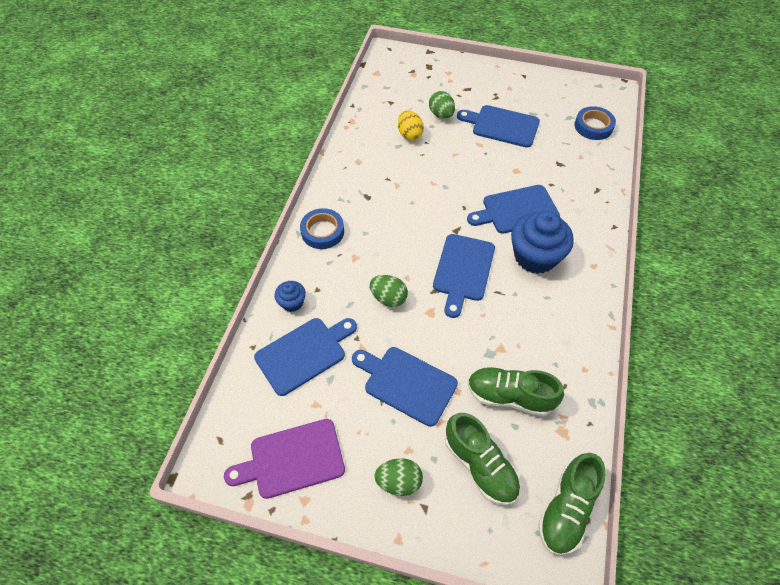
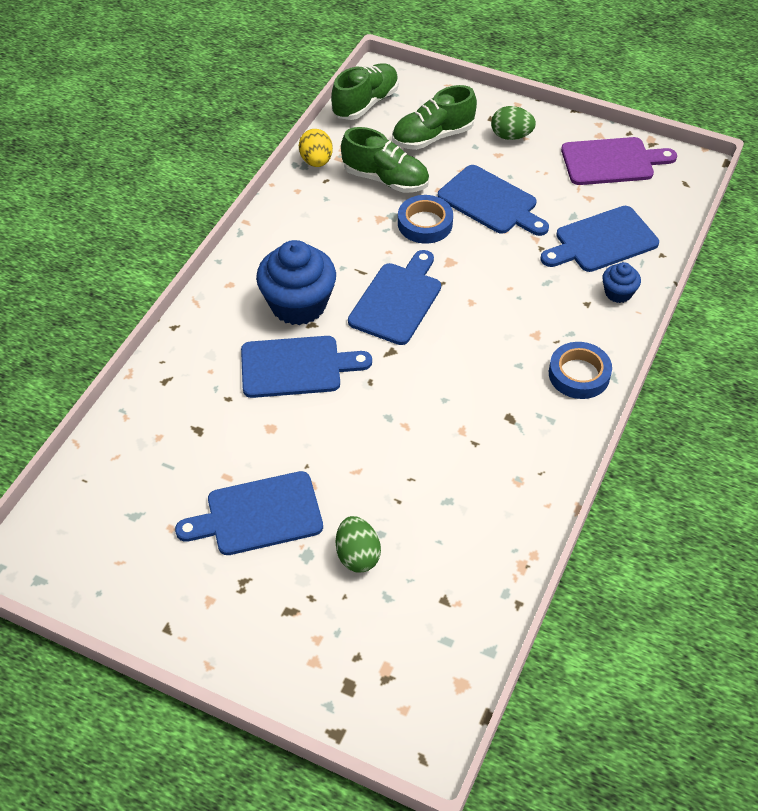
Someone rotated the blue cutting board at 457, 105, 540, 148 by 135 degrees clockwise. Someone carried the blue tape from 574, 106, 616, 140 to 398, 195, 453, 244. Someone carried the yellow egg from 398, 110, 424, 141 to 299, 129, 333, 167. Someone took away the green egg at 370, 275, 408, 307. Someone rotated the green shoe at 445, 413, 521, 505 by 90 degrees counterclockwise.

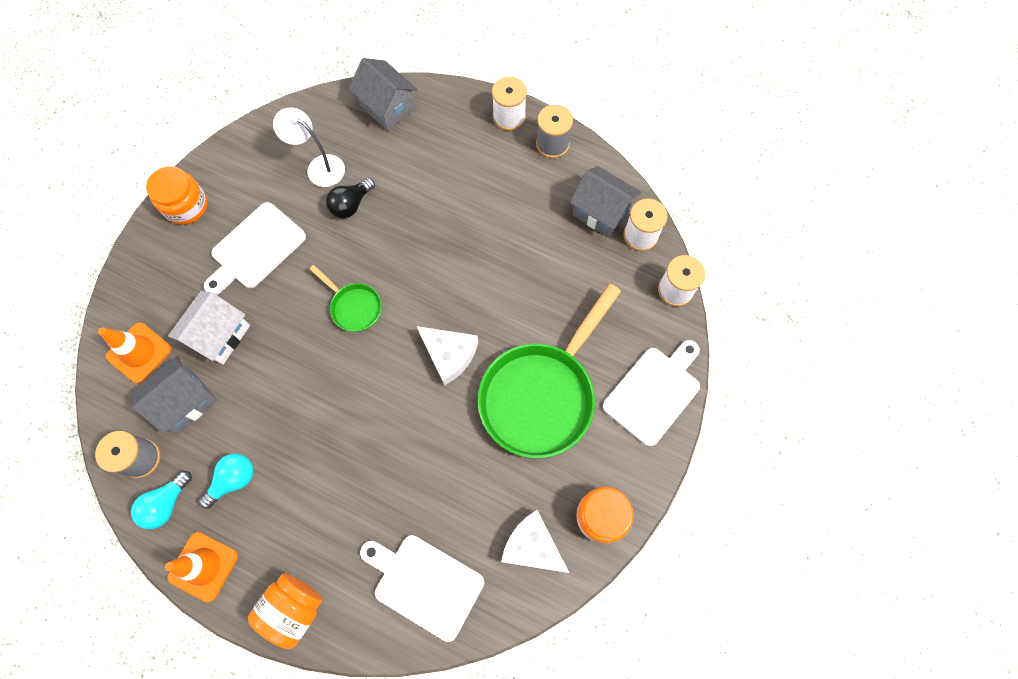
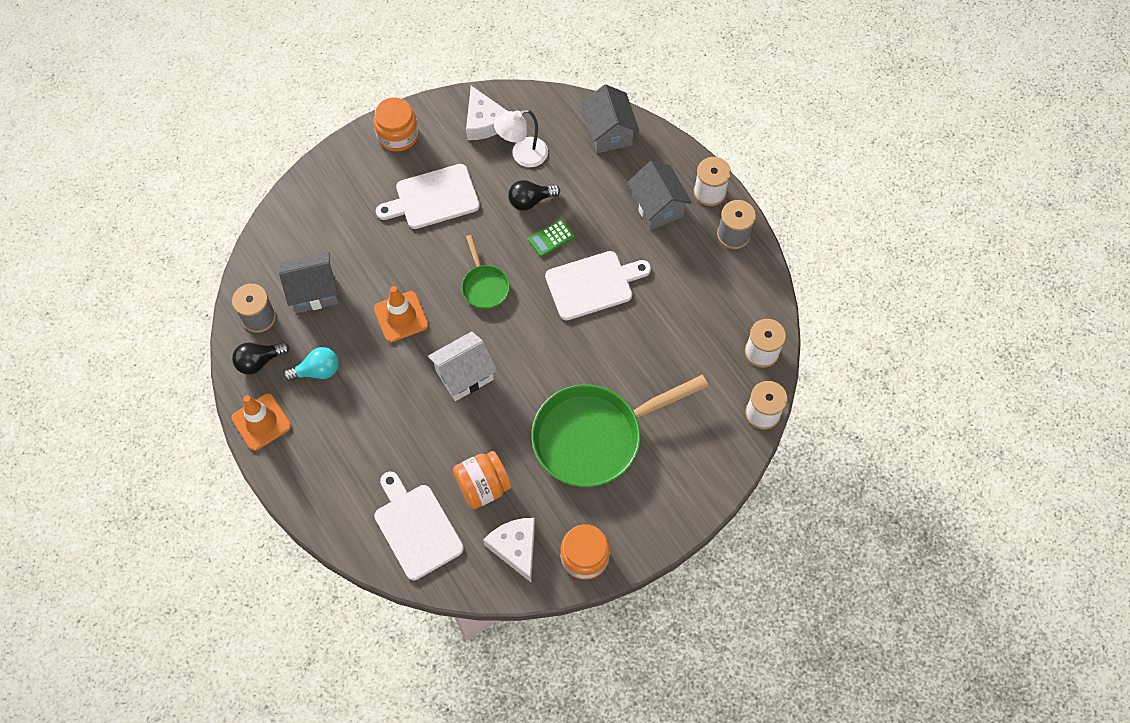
Someone rotated the white lamp at 273, 107, 345, 187 by 90 degrees counterclockwise. Someone carried the grey house from 570, 166, 641, 238 to 628, 161, 692, 230. Someone carried the white house from 168, 291, 250, 365 to 428, 332, 497, 401. Someone carried the orange traffic cone from 98, 322, 172, 383 to 374, 286, 428, 342. Someone carried the white cheese from 417, 326, 478, 385 to 466, 86, 508, 140. Someone carried the white cutting board from 603, 340, 700, 446 to 545, 251, 651, 320. Someone repainted the turquoise light bulb at 131, 471, 192, 529, which became the black light bulb at 232, 342, 289, 374. Someone carried the orange jar from 248, 573, 322, 649 to 453, 451, 511, 509. Someone put down the green calculator at 528, 219, 575, 257.

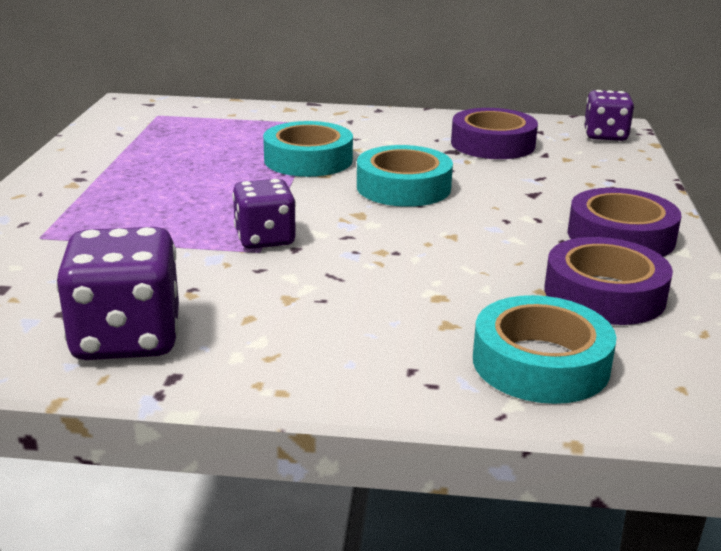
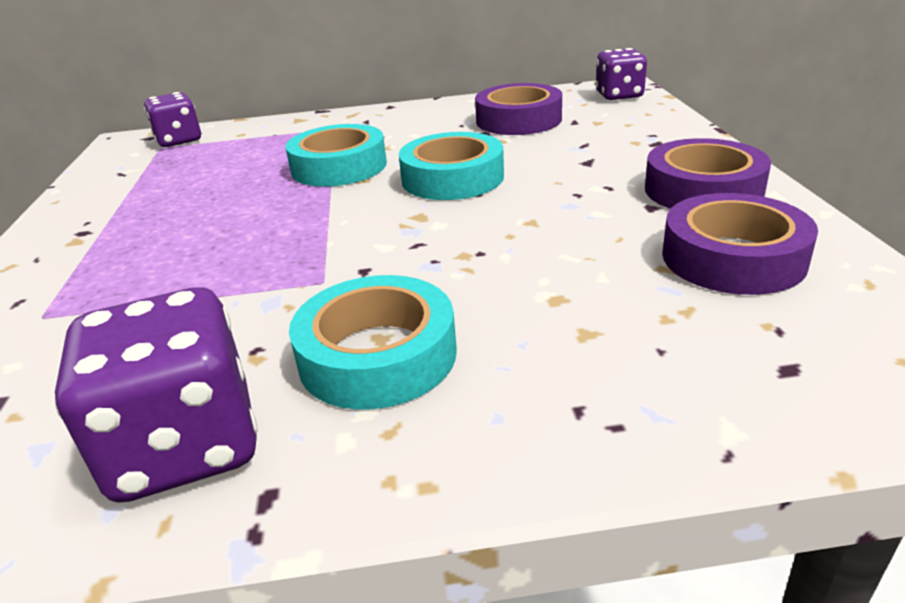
Someone carried the purple dice from 232, 179, 296, 249 to 144, 92, 201, 147. Someone carried the turquoise tape from 473, 295, 616, 404 to 289, 275, 457, 410.

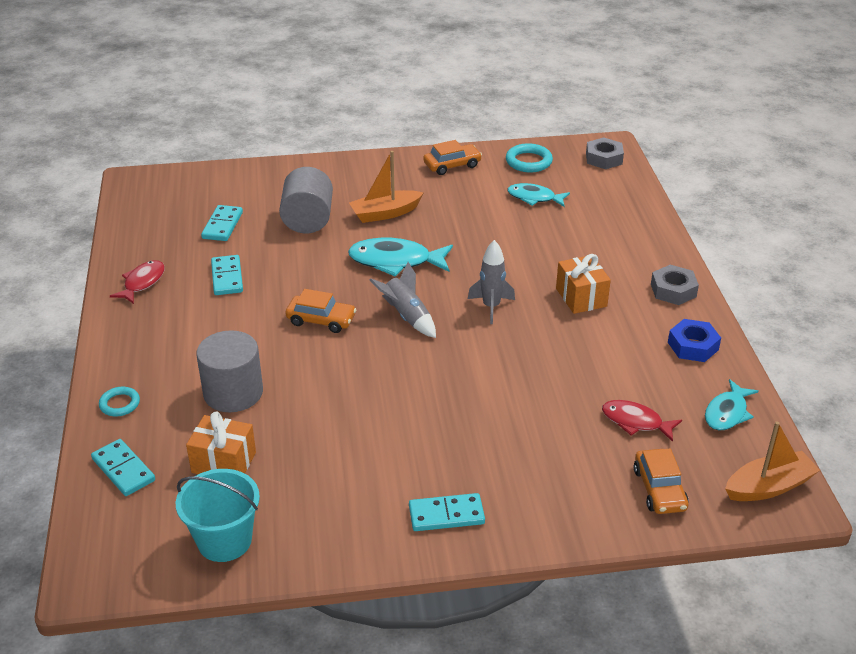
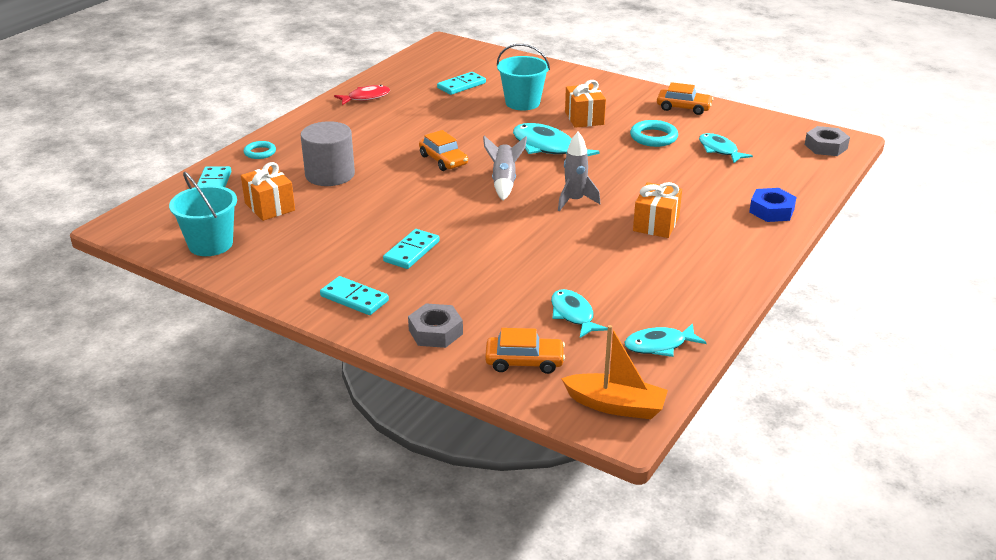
Someone carried the turquoise ring from 506, 143, 553, 172 to 630, 120, 678, 147. Someone swapped the orange boat at 349, 151, 423, 223 for the orange gift at 565, 80, 606, 128. Someone swapped the grey cylinder at 279, 167, 333, 233 for the turquoise bucket at 497, 44, 550, 110. Someone carried the turquoise domino from 211, 255, 243, 295 to 383, 229, 440, 269. Someone carried the grey nut from 651, 265, 699, 305 to 408, 303, 463, 348. Someone carried the blue nut from 668, 319, 721, 362 to 749, 188, 796, 222. Someone repainted the red fish at 602, 400, 682, 442, which became the turquoise fish at 551, 289, 608, 338. Someone rotated the orange car at 634, 449, 689, 514 by 120 degrees counterclockwise.

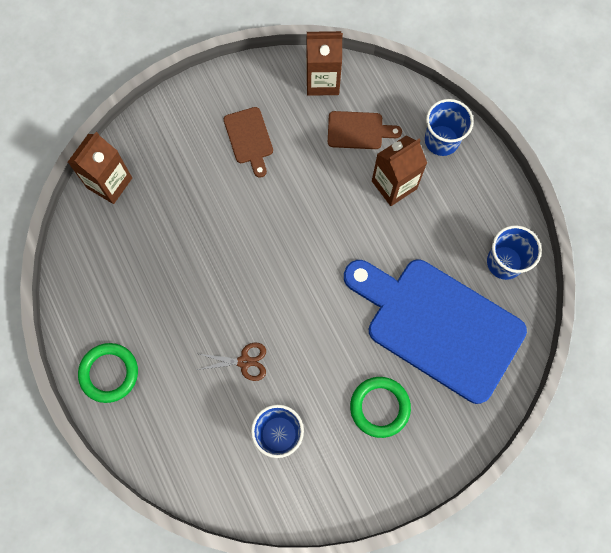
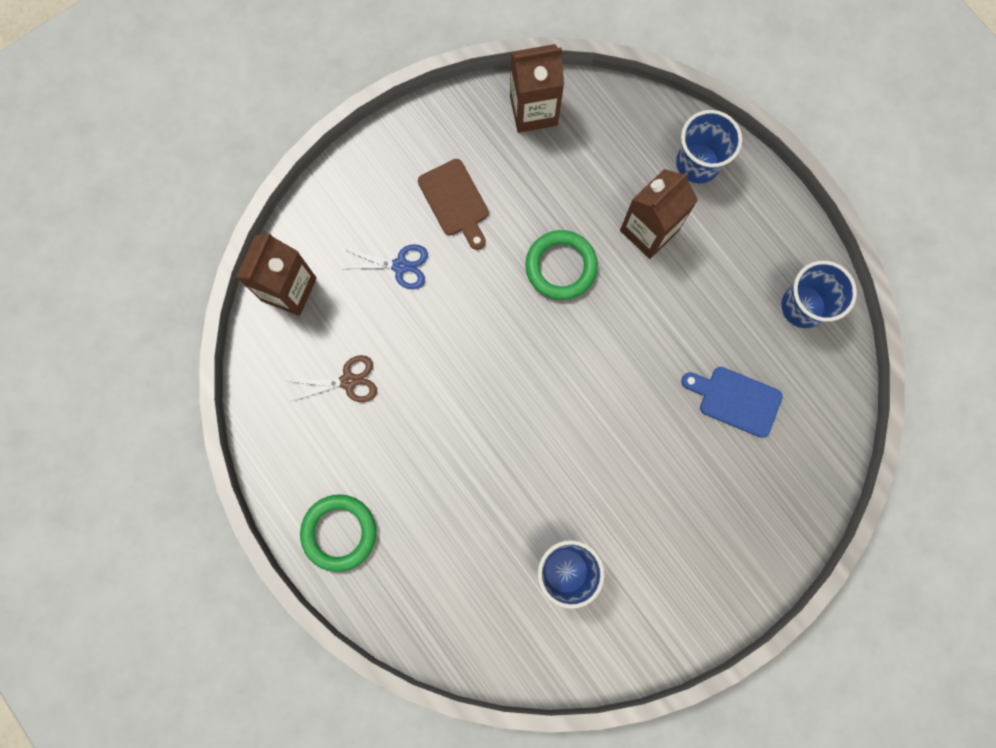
Someone took away the brown cutting board at 328, 111, 402, 149. Someone scaled the blue cutting board at 344, 260, 527, 404 by 0.42. Someone carried the brown scissors from 196, 343, 266, 381 to 288, 355, 377, 402. Someone carried the green ring from 350, 377, 411, 438 to 525, 230, 598, 300. Someone put down the blue scissors at 344, 244, 428, 289.

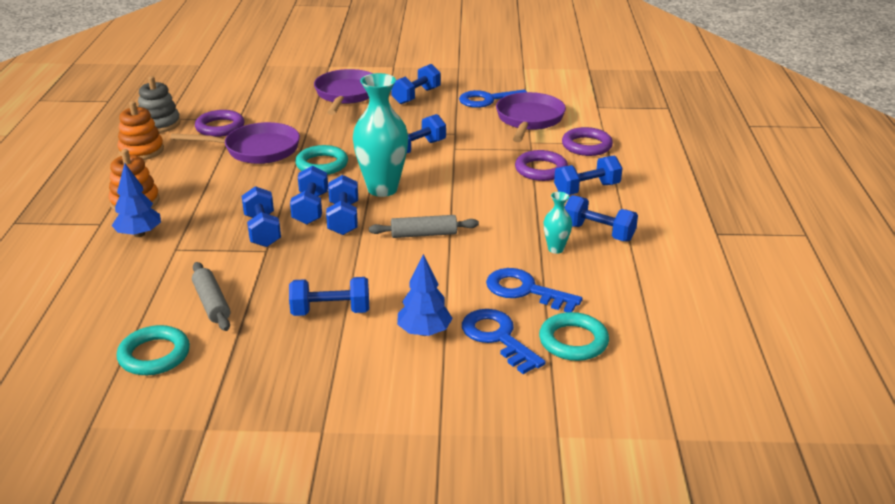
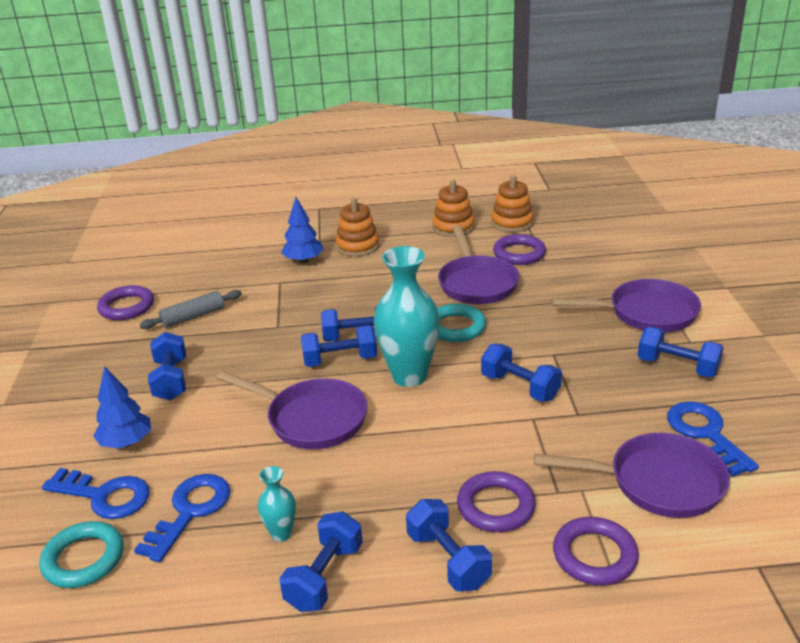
Someone repainted the grey stacking toy at 138, 76, 181, 133, which became the orange stacking toy at 491, 175, 534, 232. Someone took away the blue dumbbell at 242, 186, 281, 247. Someone swapped the grey rolling pin at 369, 215, 479, 238 for the purple pan at 216, 371, 368, 449. Someone rotated the blue key at 462, 309, 546, 374 by 60 degrees clockwise. Someone repainted the turquoise ring at 117, 325, 190, 375, which became the purple ring at 97, 285, 154, 320.

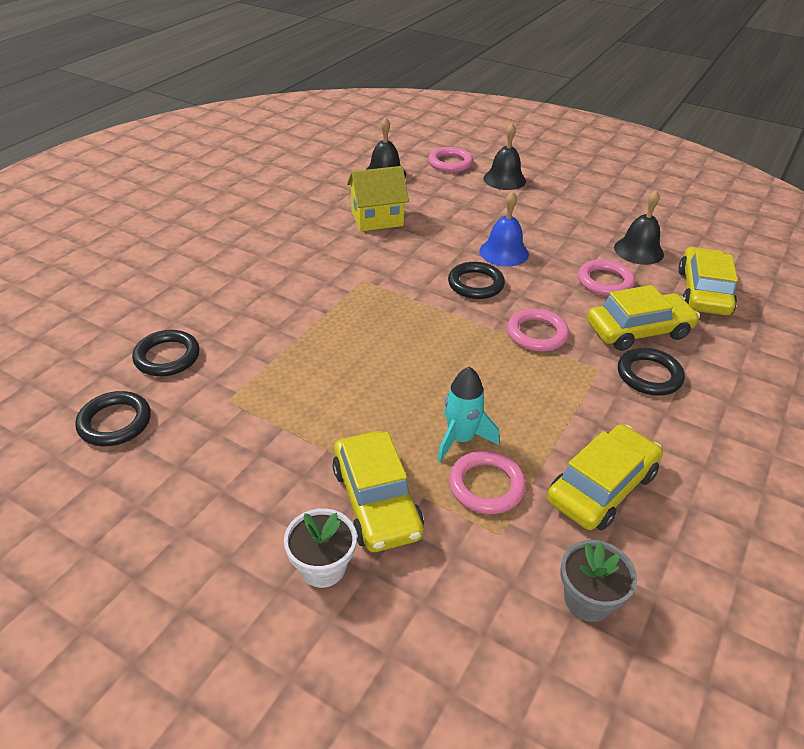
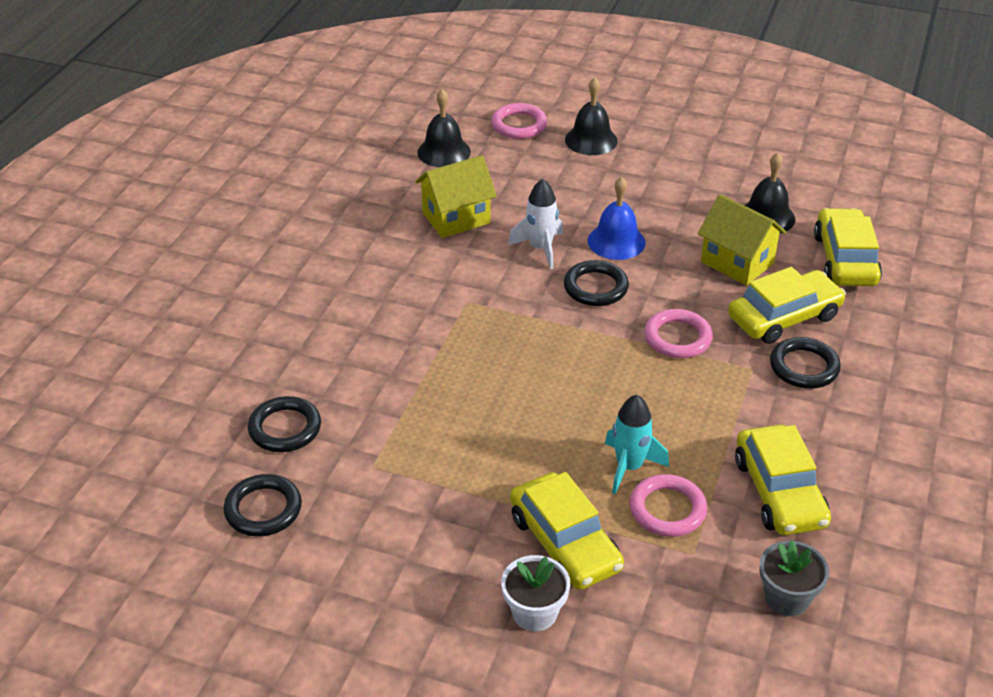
Someone swapped the pink ring at 578, 259, 635, 296 for the yellow house at 698, 194, 786, 285. Someone rotated the yellow car at 547, 424, 663, 530 by 135 degrees clockwise. Someone put down the white rocket at 508, 179, 563, 269.

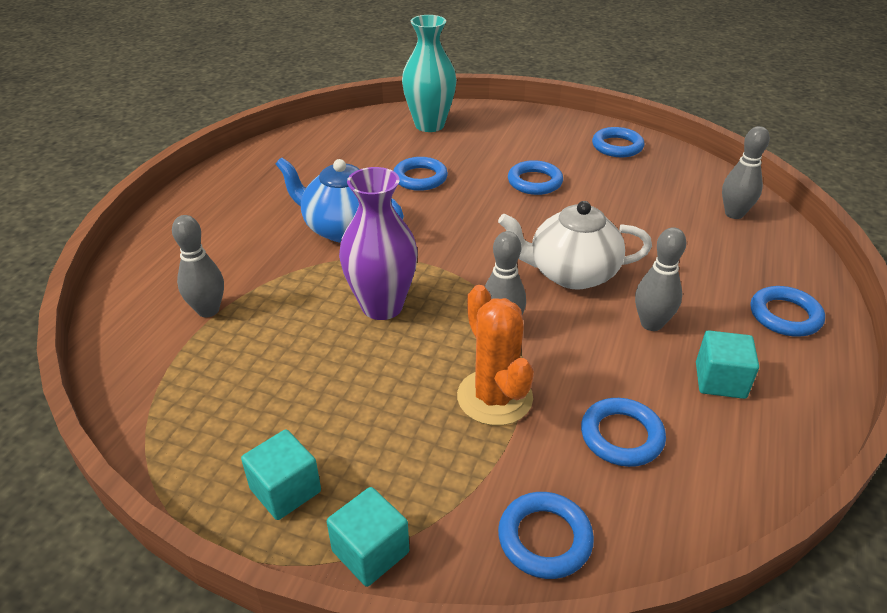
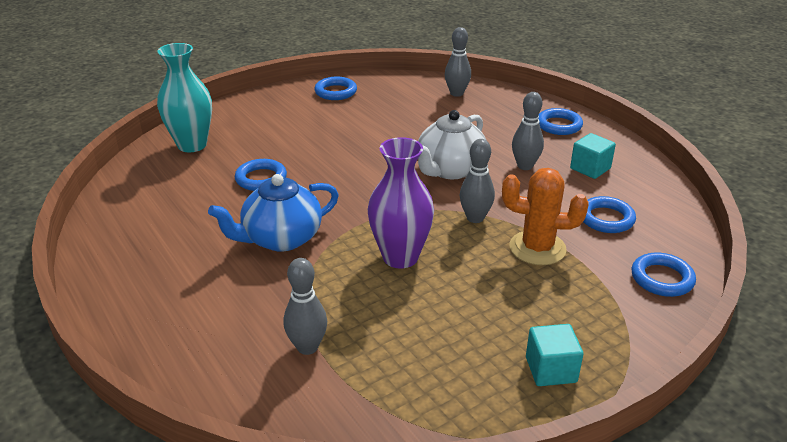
Someone took away the blue ring at 508, 160, 563, 195. Someone took away the turquoise cube at 327, 487, 409, 587.

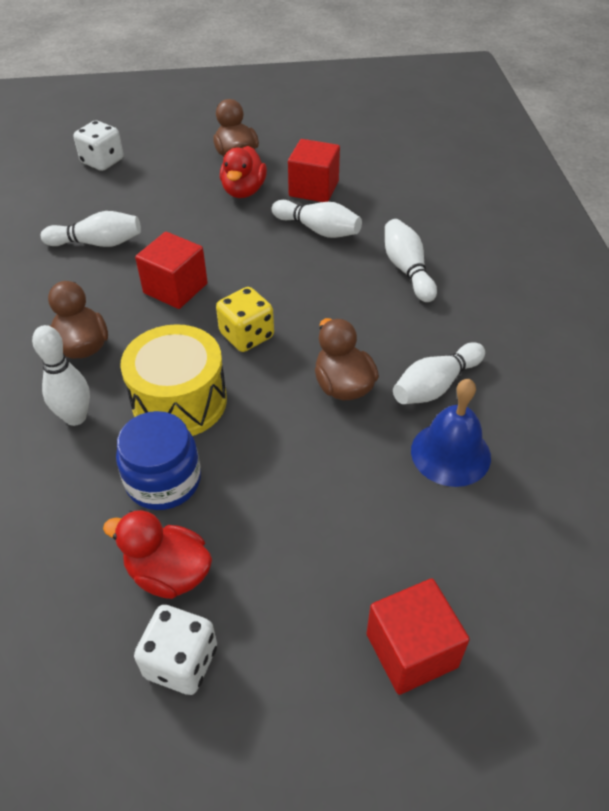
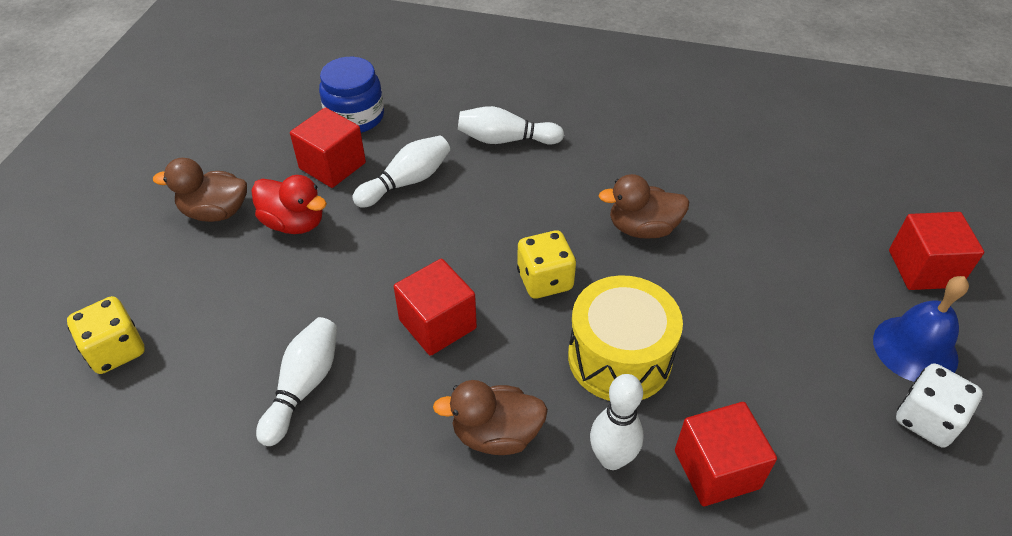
Someone repainted the white dice at 74, 120, 124, 171, which became the yellow dice at 67, 296, 145, 374. Someone took away the white bowling pin at 393, 342, 485, 404. Someone carried the blue bell from 411, 379, 491, 487 to 873, 276, 969, 382. Someone carried the blue jar from 116, 411, 201, 510 to 319, 57, 384, 133. Someone took away the red duck at 103, 510, 212, 599. Someone put down the red cube at 675, 402, 777, 506.

